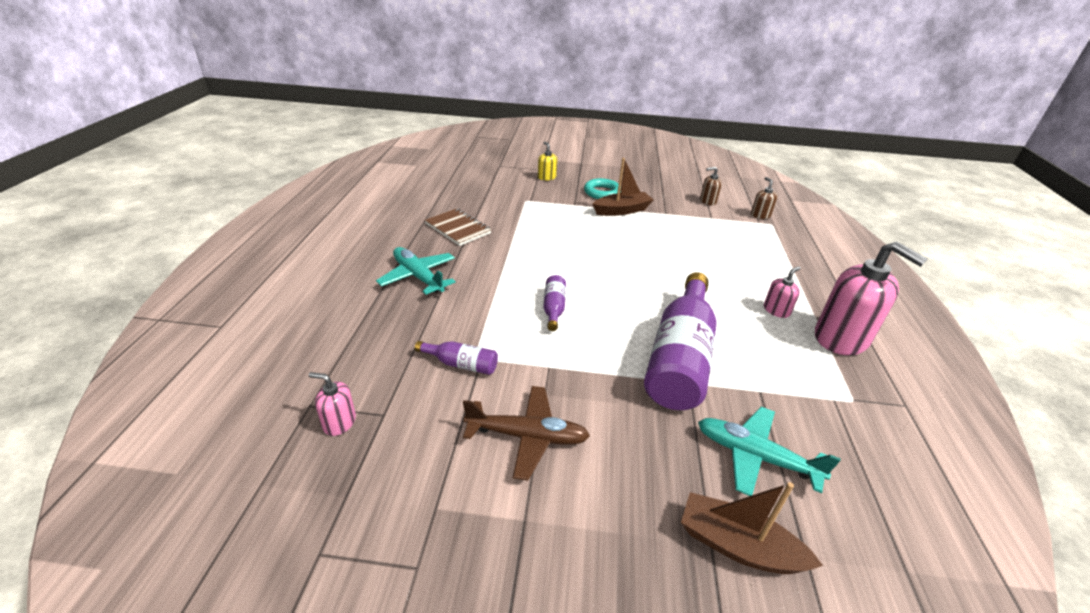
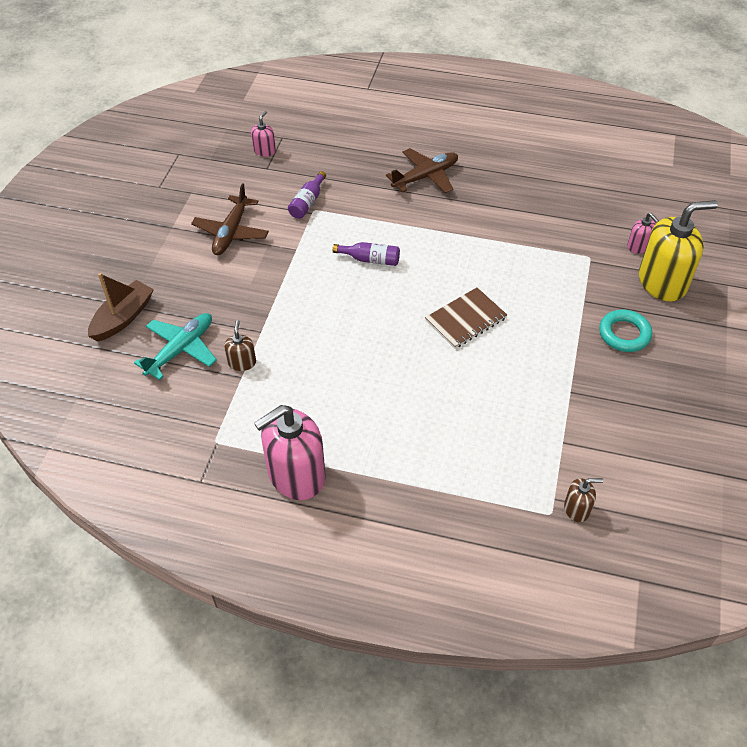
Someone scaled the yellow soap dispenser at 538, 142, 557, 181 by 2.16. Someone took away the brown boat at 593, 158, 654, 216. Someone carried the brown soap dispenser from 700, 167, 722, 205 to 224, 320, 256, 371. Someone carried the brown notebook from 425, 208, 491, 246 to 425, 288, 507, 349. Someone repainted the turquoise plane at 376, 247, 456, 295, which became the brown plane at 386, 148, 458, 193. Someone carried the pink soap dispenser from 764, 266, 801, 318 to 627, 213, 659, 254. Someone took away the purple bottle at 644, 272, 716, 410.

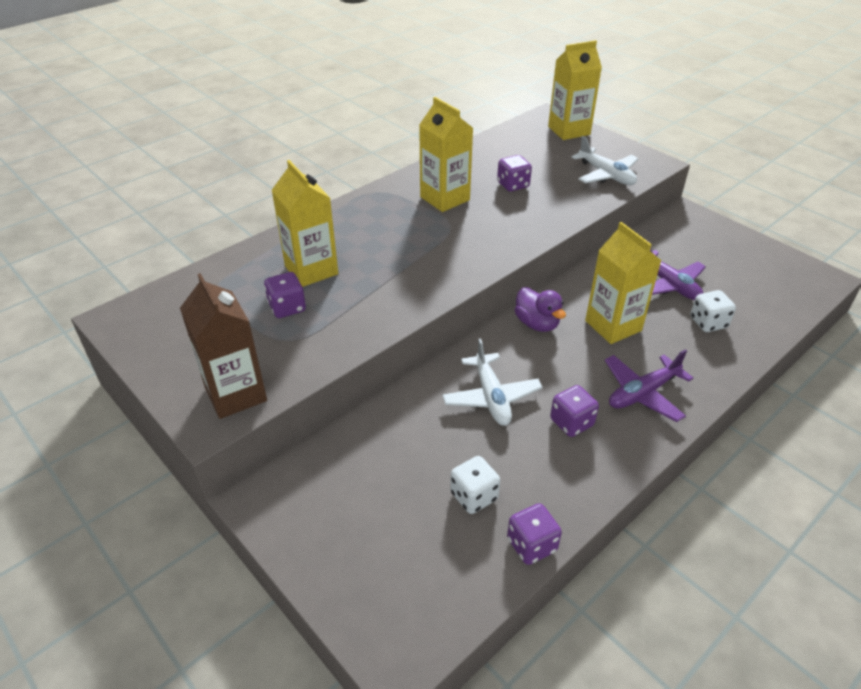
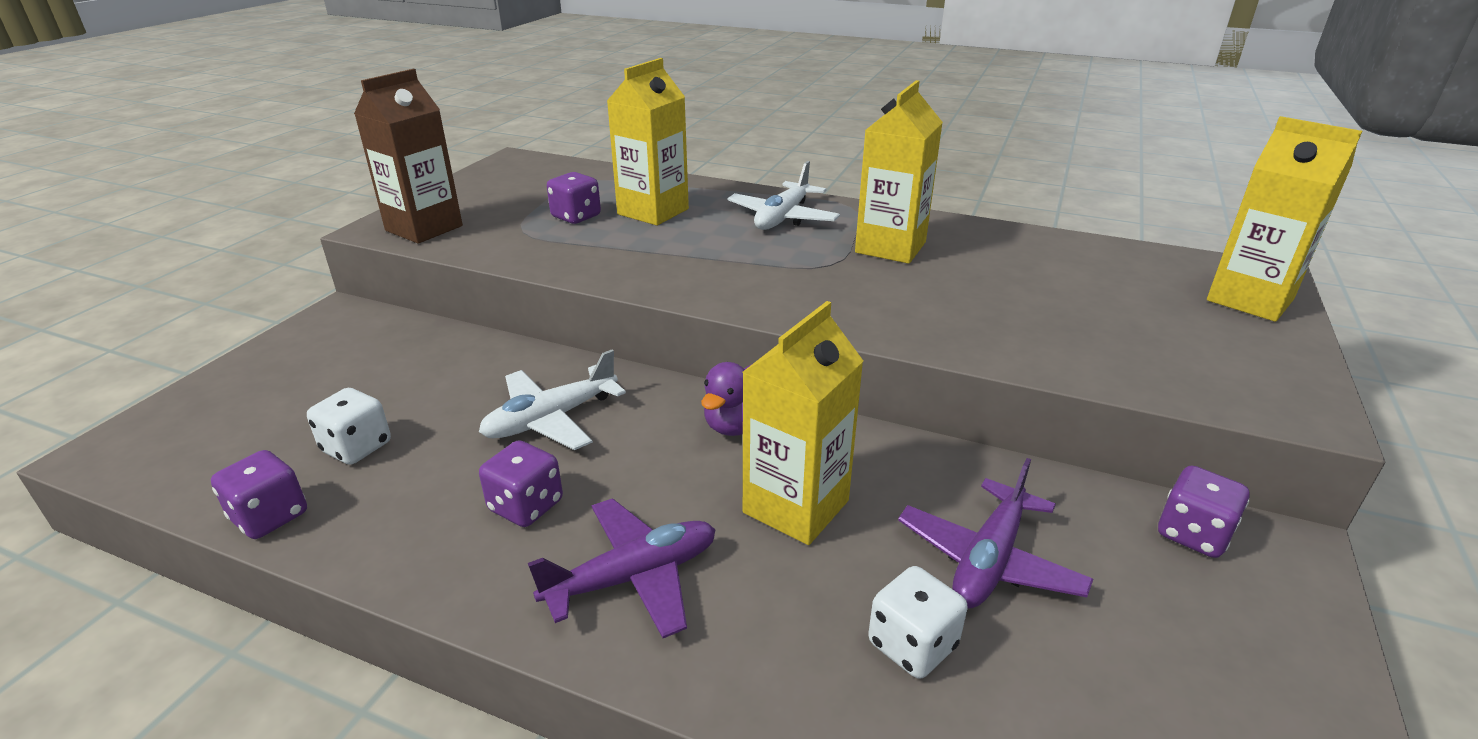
Someone carried the white plane from 572, 136, 638, 185 to 727, 161, 840, 230. Someone carried the purple dice from 497, 155, 532, 192 to 1158, 466, 1250, 558. Someone rotated the purple plane at 605, 349, 693, 422 by 120 degrees clockwise.

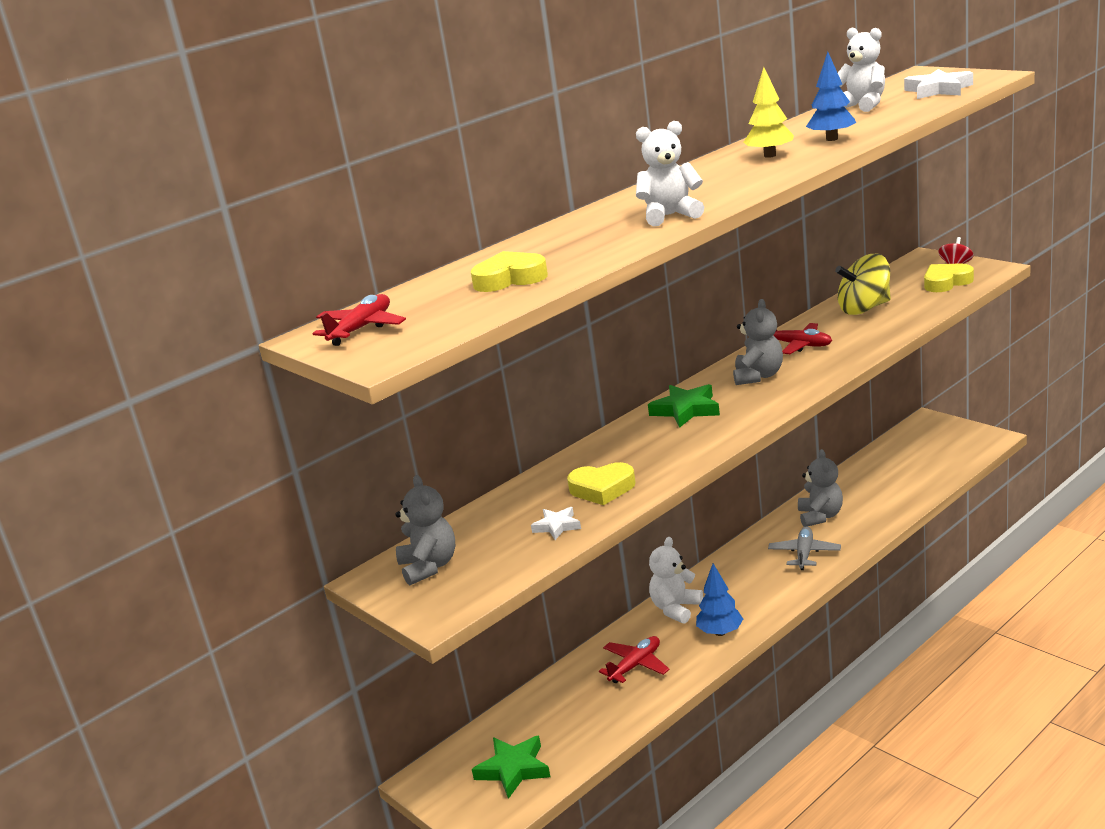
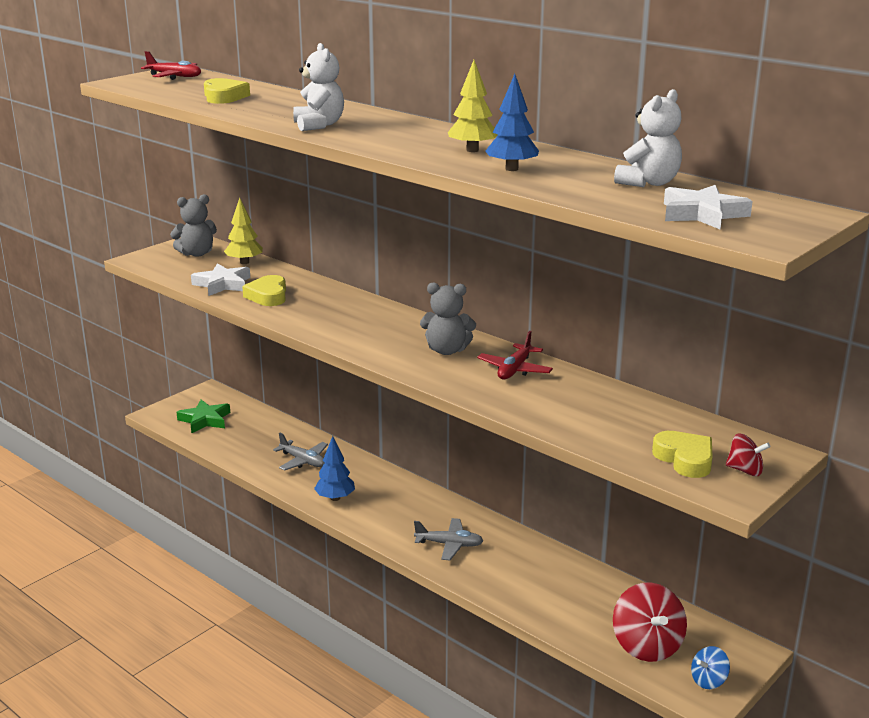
Someone took away the yellow spinning top at 835, 254, 891, 315. Someone took away the green star at 648, 384, 720, 428. Someone took away the grey teddy bear at 798, 449, 843, 527. Someone scaled the white star at 531, 507, 581, 540 by 1.66. Someone took away the white teddy bear at 649, 537, 703, 624. Someone repainted the red plane at 599, 636, 670, 683, which became the grey plane at 273, 433, 328, 471. Someone put down the yellow tree at 224, 198, 263, 264. Someone put down the red spinning top at 613, 583, 687, 662. Someone put down the blue spinning top at 691, 646, 730, 689.

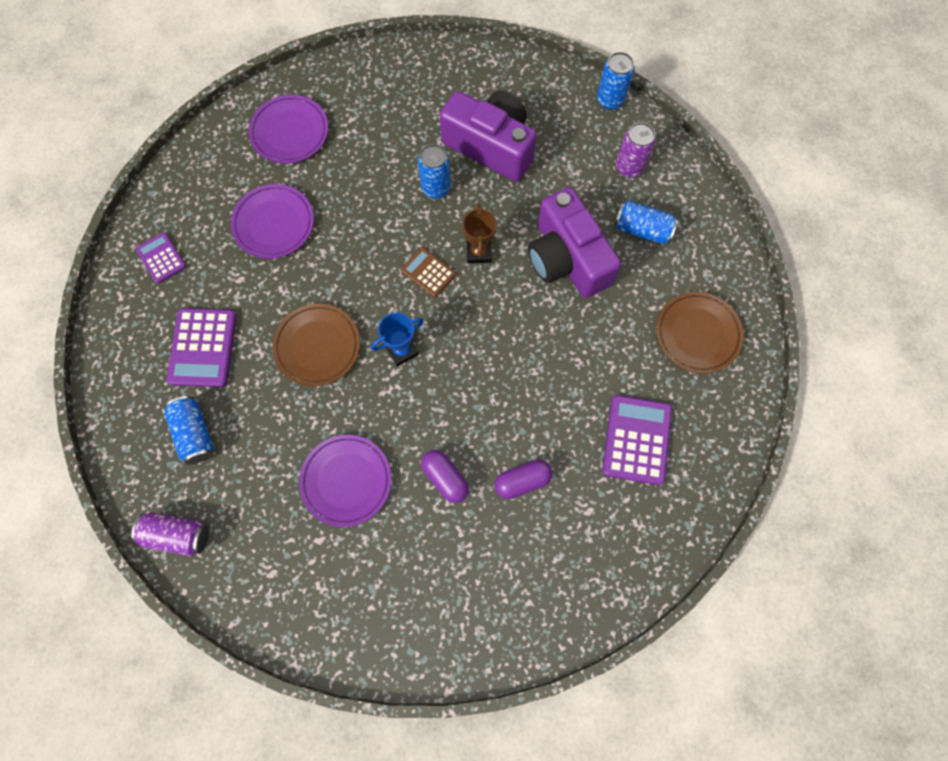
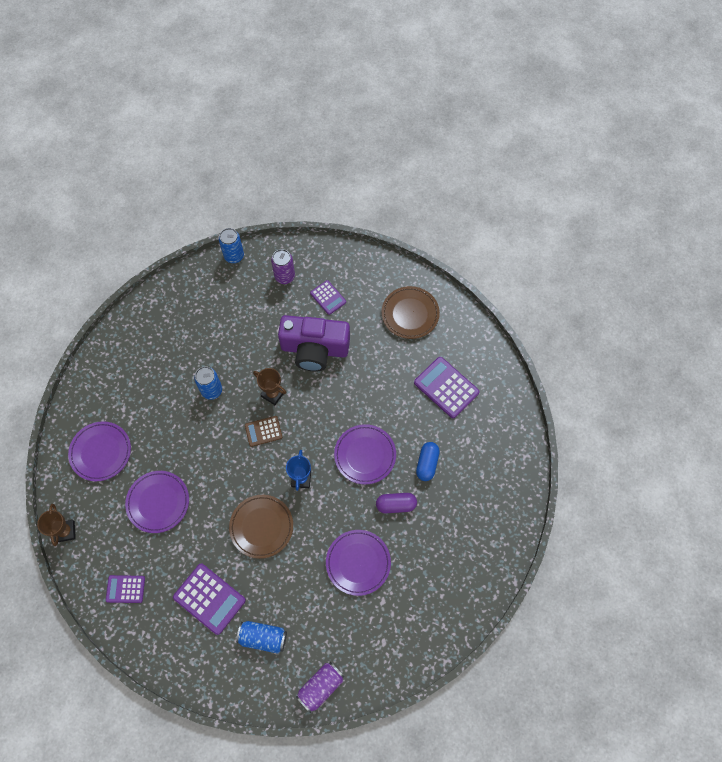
Someone took away the purple camera at 440, 90, 537, 182. Someone swapped the blue can at 614, 200, 678, 244 for the purple calculator at 310, 280, 346, 315. Someone repainted the purple capsule at 494, 460, 553, 499, which became the blue capsule at 416, 442, 440, 481. Someone put down the purple plate at 334, 424, 396, 484. Someone put down the brown trophy at 37, 504, 76, 546.

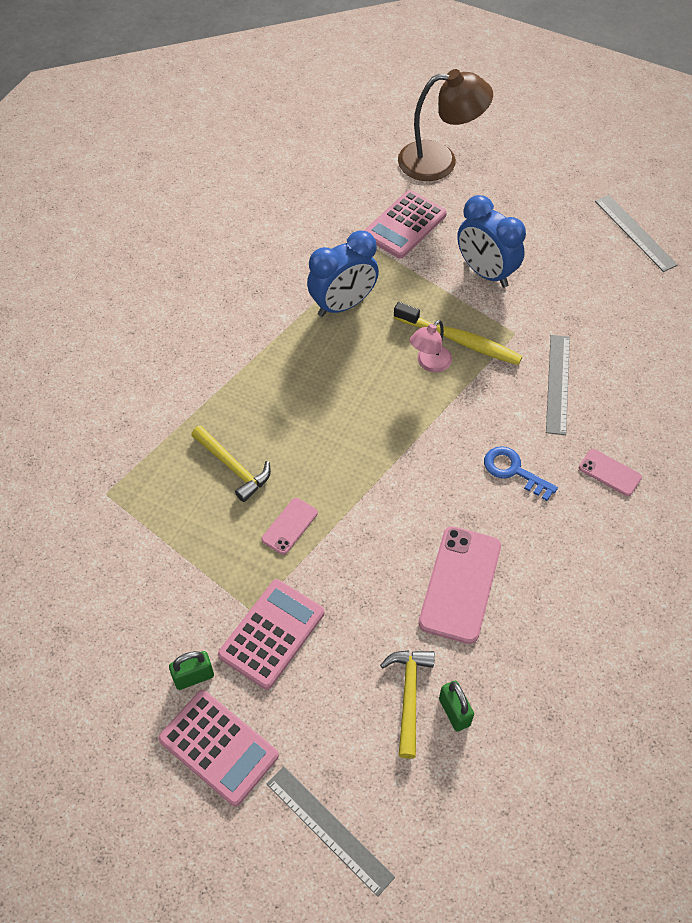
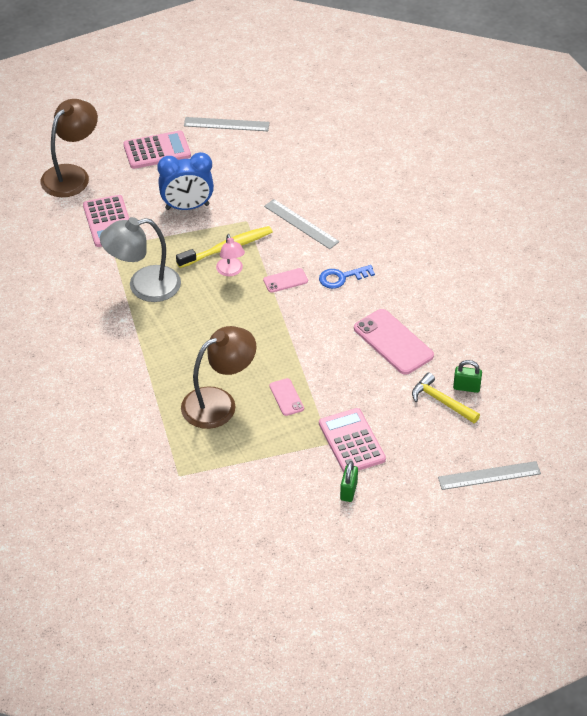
Someone swapped the blue clock at 307, 231, 379, 317 for the grey lamp at 100, 217, 181, 302. Someone swapped the yellow hammer at 191, 425, 271, 502 for the brown lamp at 181, 326, 256, 429. Someone carried the pink phone from 579, 449, 642, 496 to 263, 268, 308, 293. Someone carried the pink calculator from 158, 690, 279, 806 to 123, 130, 191, 169.

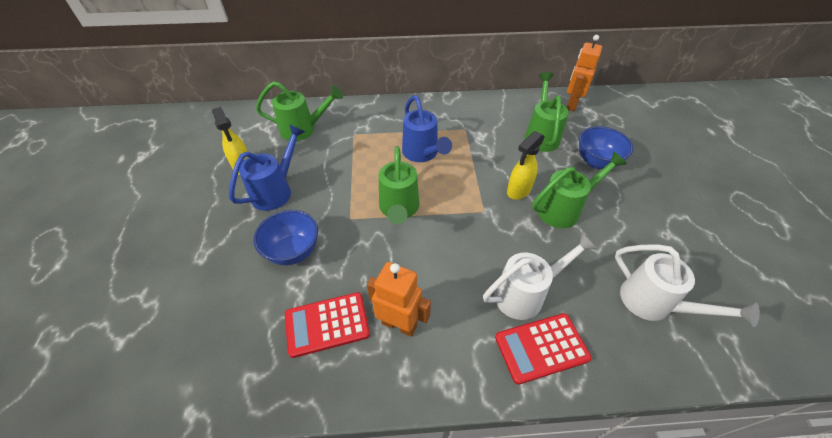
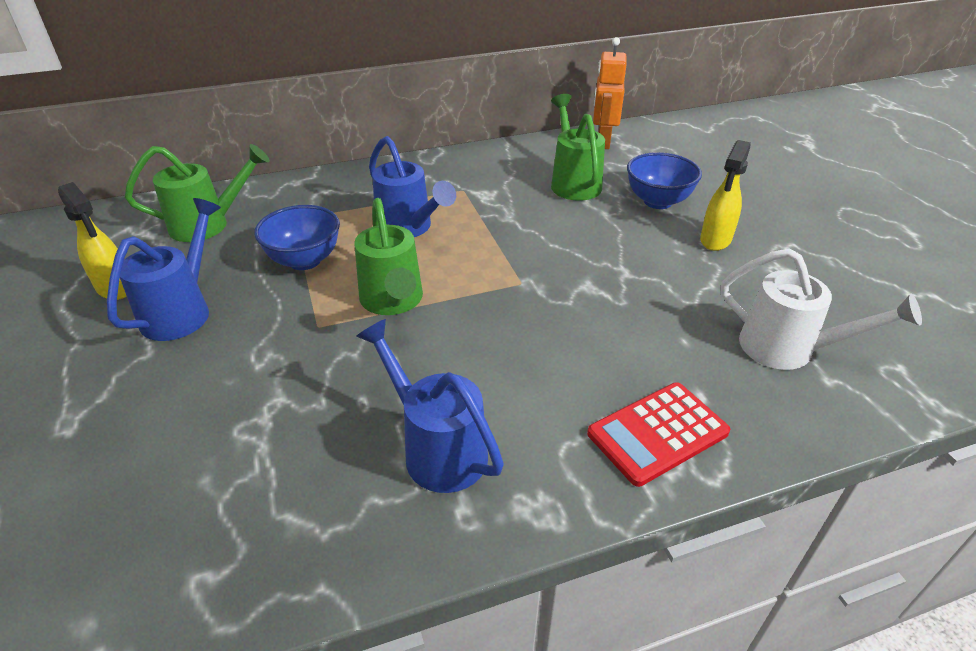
Someone carried the yellow spray bottle from 507, 131, 545, 200 to 700, 140, 751, 251. Someone took away the green watering can at 532, 151, 627, 228. Someone carried the blue bowl from 253, 210, 318, 265 to 254, 205, 340, 270. Someone took away the white watering can at 483, 233, 597, 320. Someone swapped the orange robot at 367, 262, 431, 337 for the blue watering can at 356, 319, 504, 493. Someone took away the red calculator at 285, 292, 370, 358.

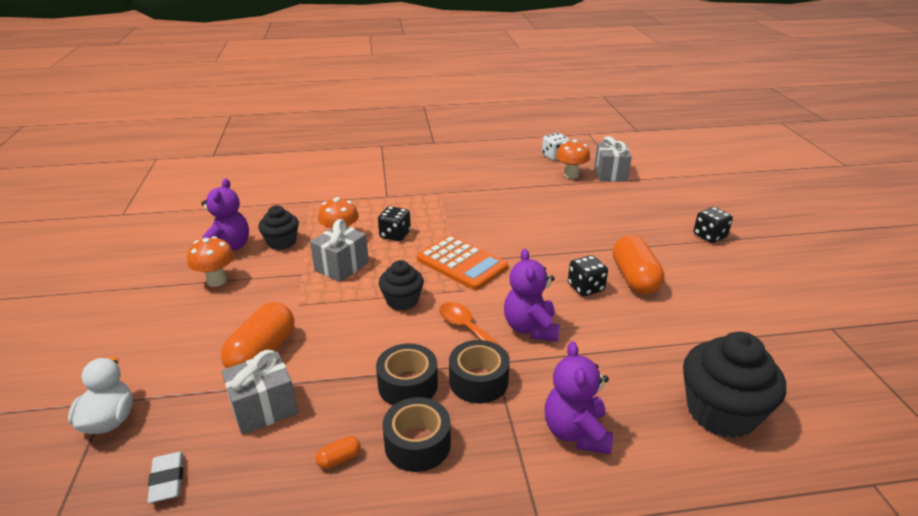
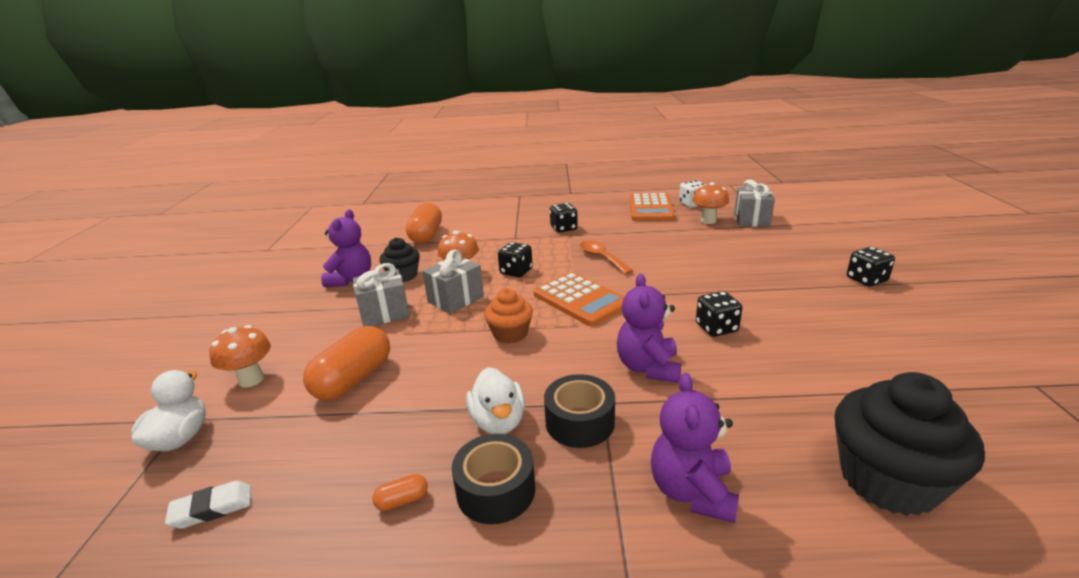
Someone carried the orange capsule from 613, 235, 665, 295 to 406, 203, 442, 244. Someone carried the orange mushroom from 187, 236, 234, 287 to 209, 325, 271, 388. Someone repainted the black cupcake at 379, 260, 424, 311, which became the orange cupcake at 484, 289, 533, 343. Someone carried the orange spoon from 439, 302, 509, 354 to 580, 241, 634, 274. Someone swapped the black tape at 376, 343, 438, 405 for the white duck at 466, 367, 525, 434. Someone carried the grey gift from 222, 350, 298, 435 to 353, 263, 410, 326. Someone rotated the white eraser at 147, 452, 183, 503 by 75 degrees clockwise. Someone put down the orange calculator at 629, 193, 675, 221. Someone put down the black dice at 550, 203, 578, 233.

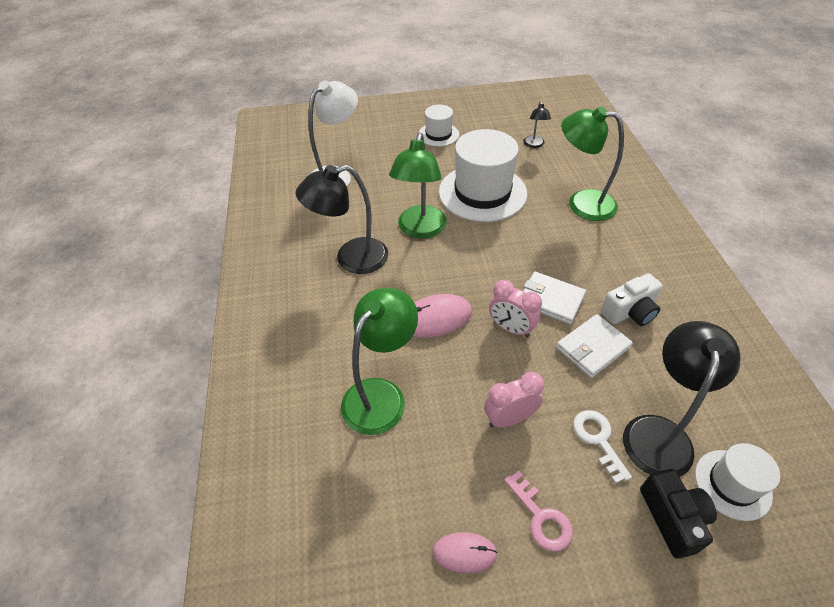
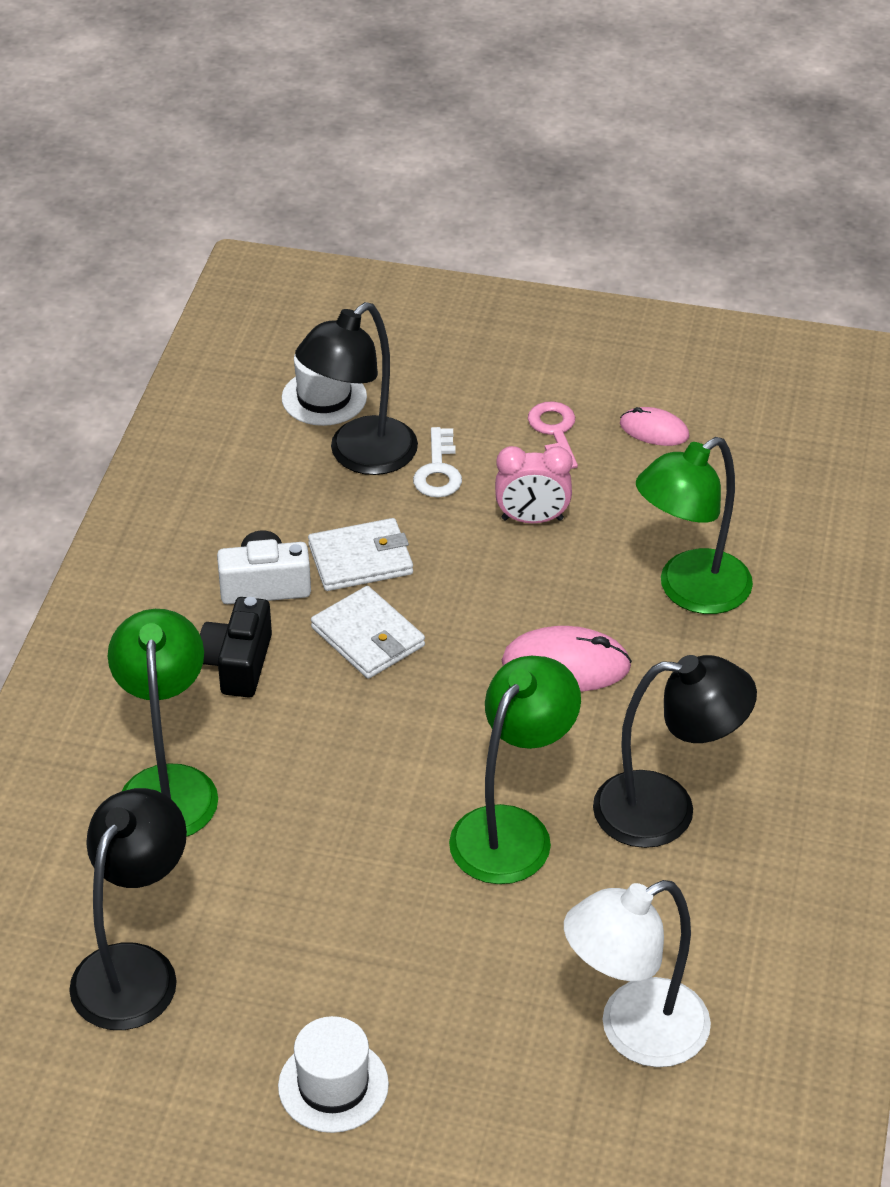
Someone scaled the black lamp at 523, 101, 551, 148 by 2.00. Someone rotated the green lamp at 561, 106, 624, 221 by 135 degrees counterclockwise. Someone took away the white hat at 439, 129, 527, 222. Someone took away the pink clock at 489, 280, 542, 337. Someone carried the black camera from 640, 469, 717, 559 to 200, 597, 272, 698.

